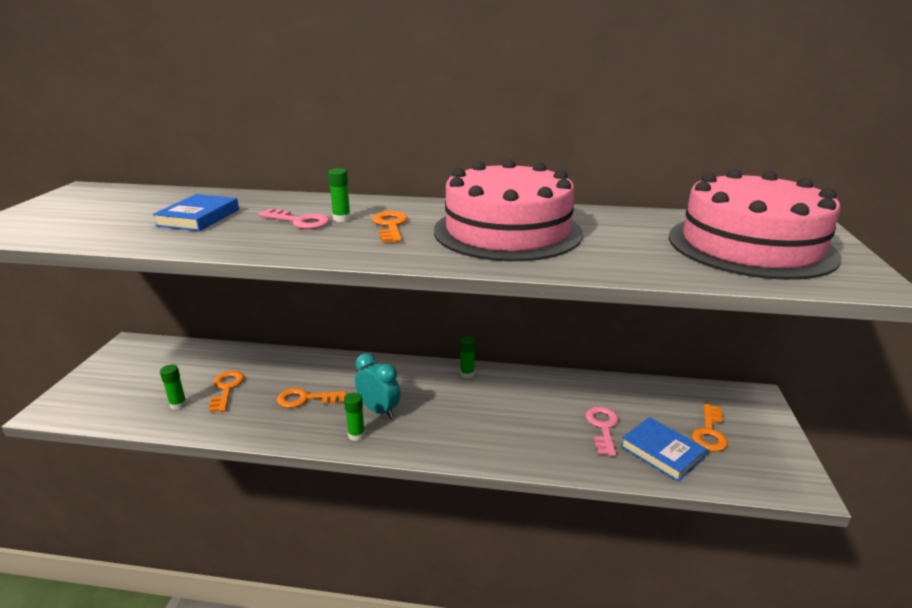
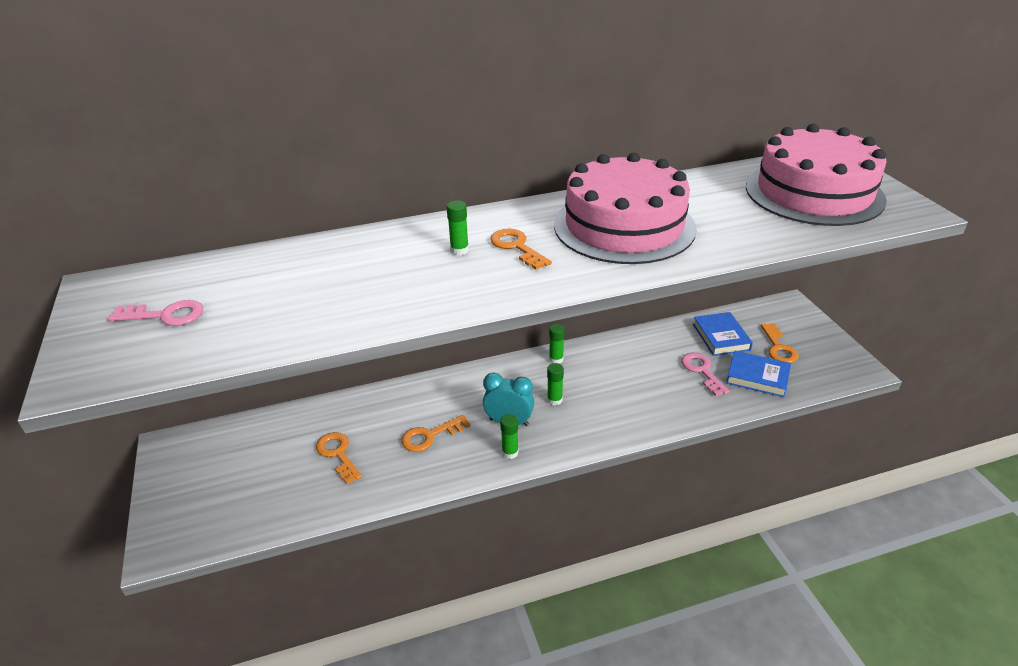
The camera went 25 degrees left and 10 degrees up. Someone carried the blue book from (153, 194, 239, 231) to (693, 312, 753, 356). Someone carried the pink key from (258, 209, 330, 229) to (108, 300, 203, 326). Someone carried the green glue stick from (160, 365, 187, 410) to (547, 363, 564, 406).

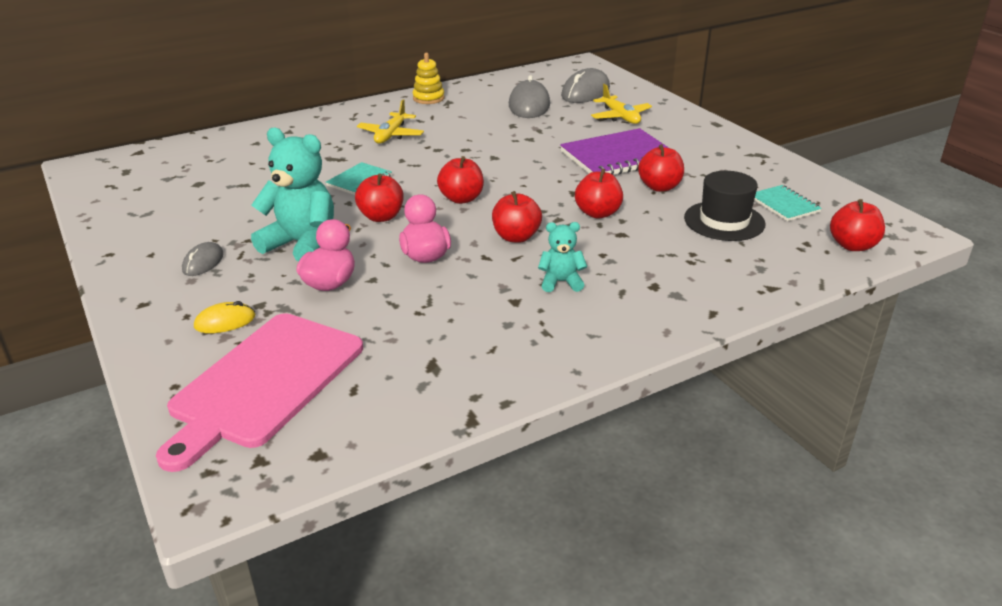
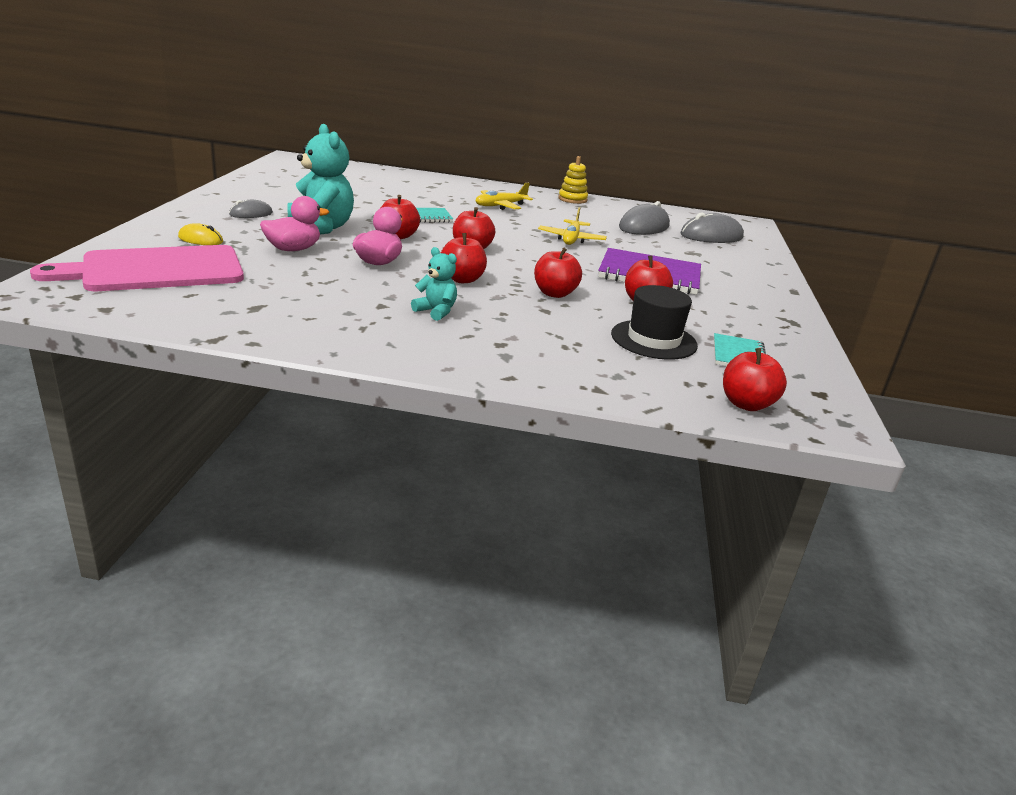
The camera went 35 degrees right and 5 degrees down. Someone carried the yellow plane from (591, 84, 652, 124) to (538, 207, 607, 245).

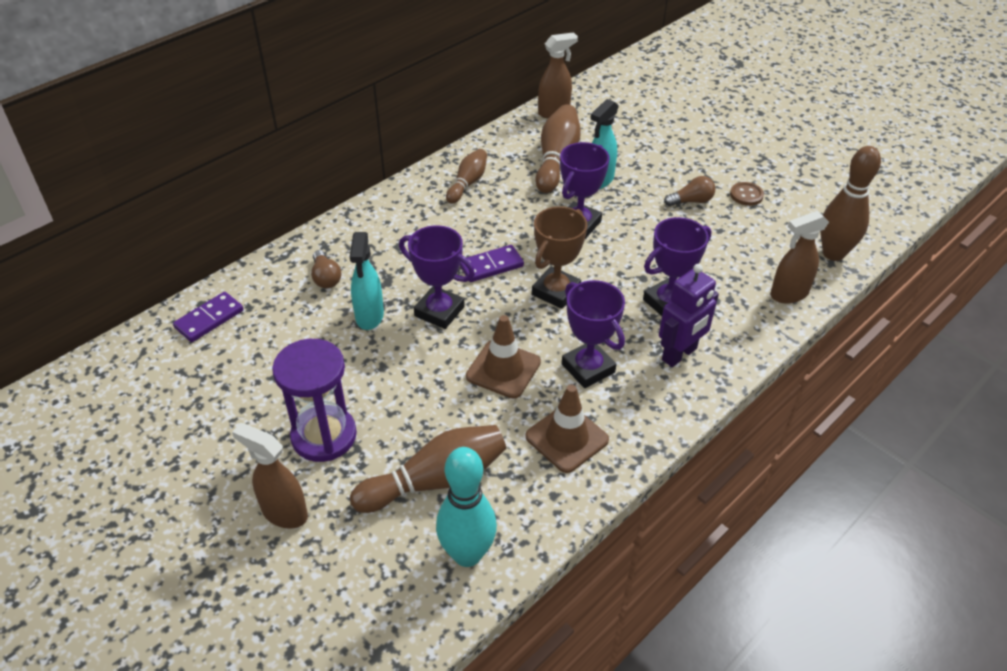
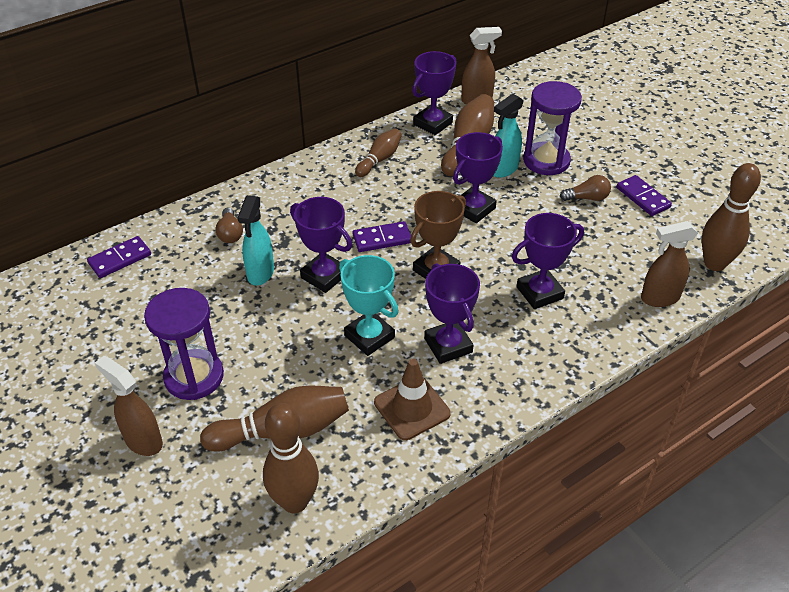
The camera went 10 degrees right and 0 degrees up. Someone swapped the brown button at (730, 182, 764, 206) for the purple domino at (616, 175, 672, 216). Someone took away the purple robot at (659, 264, 719, 367). Someone swapped the brown traffic cone at (466, 315, 541, 399) for the turquoise trophy at (339, 255, 399, 356). Someone repainted the turquoise bowling pin at (436, 447, 497, 567), which became the brown bowling pin at (263, 403, 319, 513). Someone put down the purple trophy at (412, 51, 457, 135). Someone put down the purple hourglass at (523, 81, 582, 175).

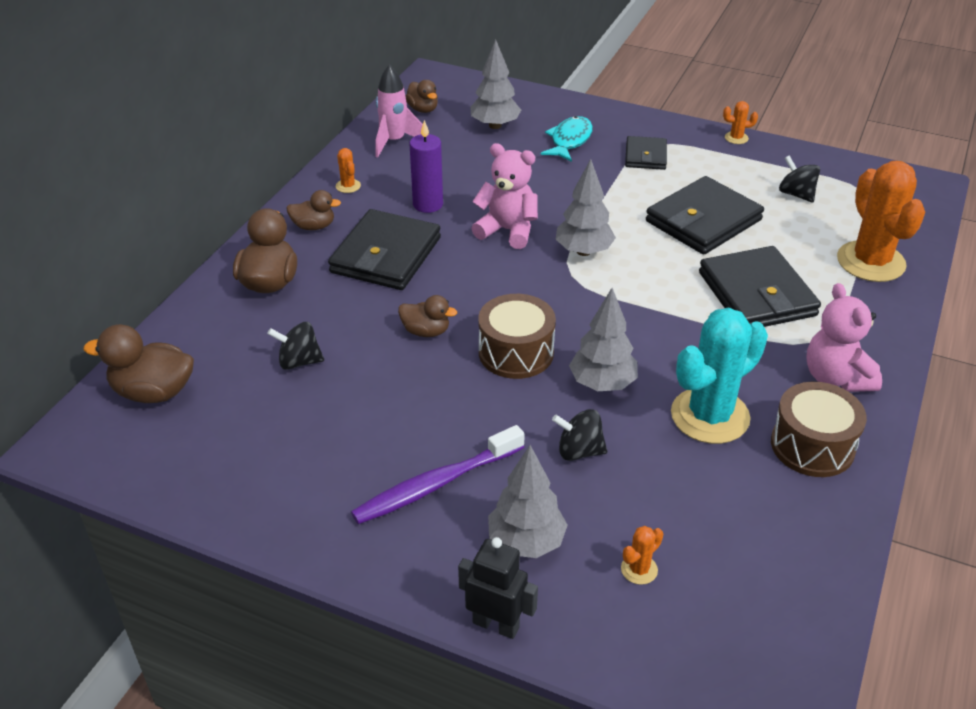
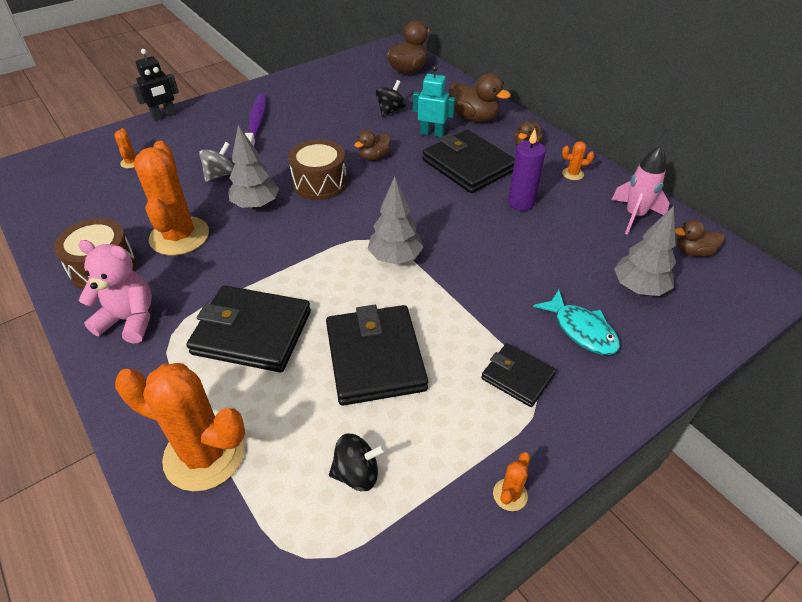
The camera went 120 degrees right and 5 degrees up. Someone took away the pink teddy bear at (471, 143, 538, 249). Someone repainted the turquoise cactus at (671, 307, 768, 444), which became the orange cactus at (134, 141, 209, 255). Someone repainted the black spinning top at (552, 409, 607, 461), which became the grey spinning top at (199, 142, 233, 182). Someone took away the grey tree at (488, 445, 568, 558). Someone put down the turquoise robot at (413, 66, 456, 137).

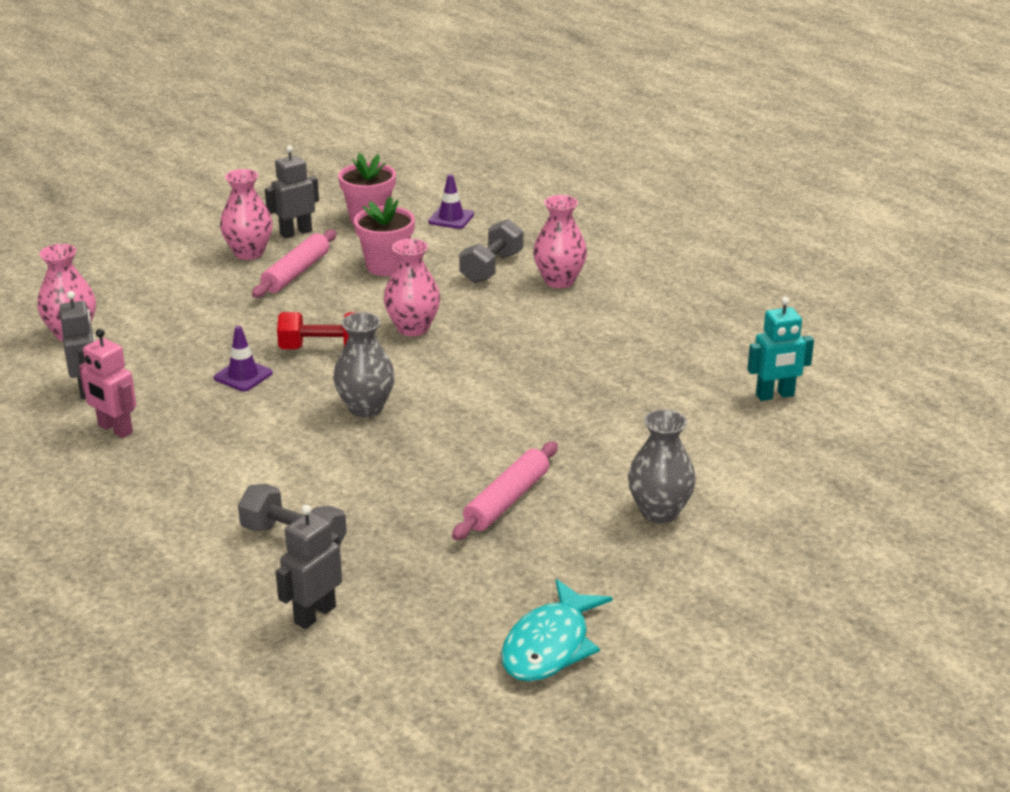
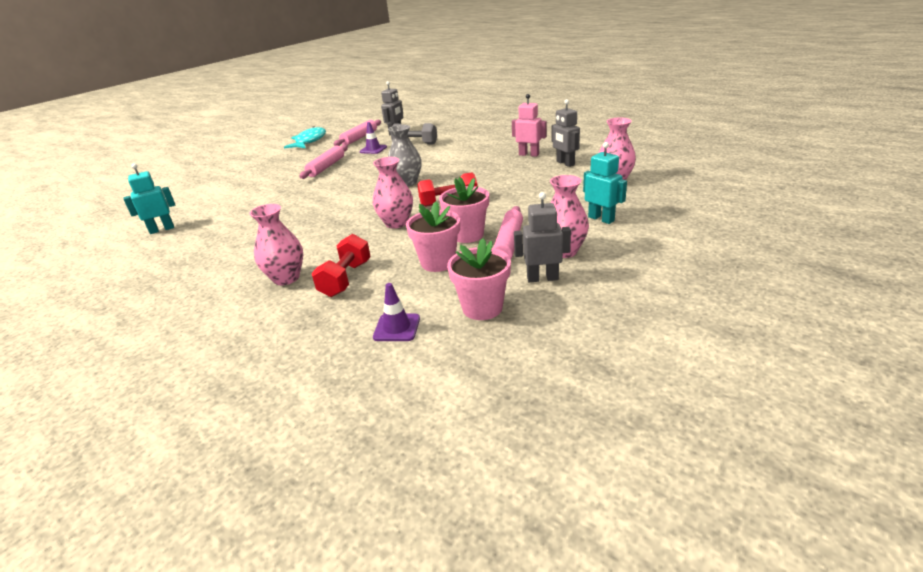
The camera went 170 degrees right and 0 degrees up. Someone rotated the grey robot at (265, 145, 319, 239) by 135 degrees counterclockwise. Someone repainted the grey dumbbell at (459, 219, 523, 283), which became the red dumbbell at (312, 234, 371, 297). Someone carried the purple traffic cone from (214, 326, 273, 391) to (360, 122, 387, 154). Someone took away the grey vase at (628, 409, 696, 523). Someone put down the pink rolling pin at (334, 120, 381, 146). Someone put down the turquoise robot at (583, 142, 627, 224). Someone put down the pink flower pot at (439, 177, 489, 243).

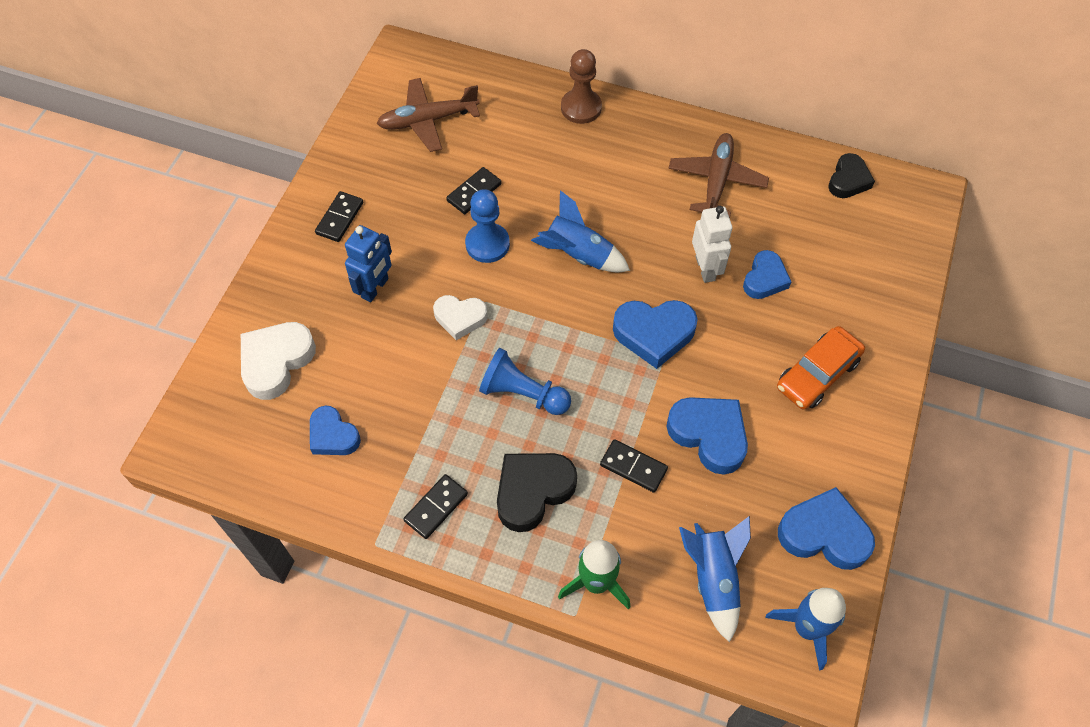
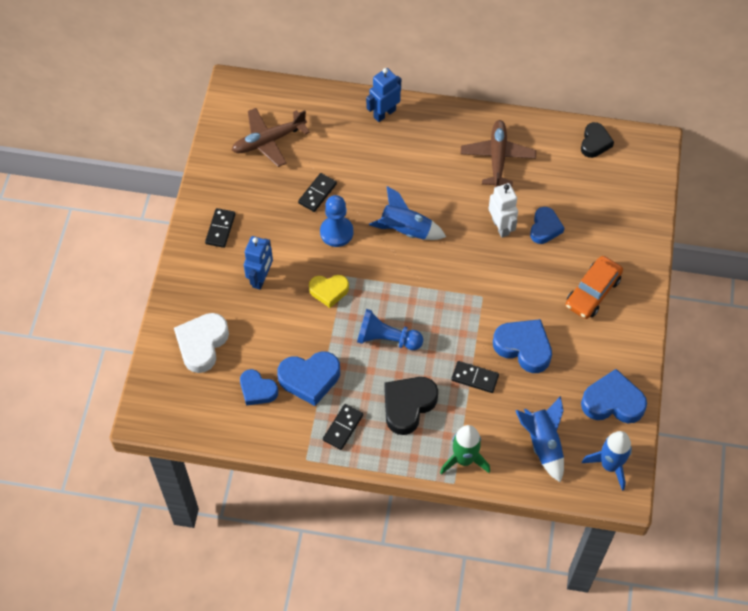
The camera went 10 degrees left and 0 degrees up. Someone swapped the brown pawn at (561, 49, 602, 124) for the blue robot at (366, 68, 401, 122). Someone repainted the white heart at (433, 295, 488, 340), which became the yellow heart at (309, 275, 349, 308). Someone carried the blue heart from (613, 300, 697, 369) to (277, 351, 340, 406).

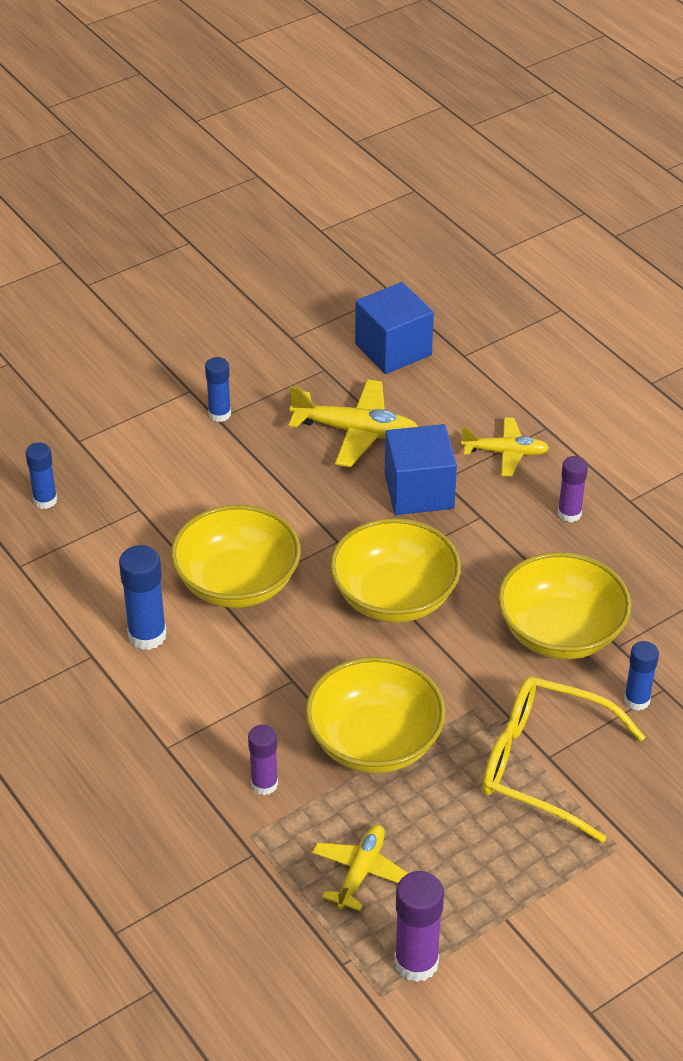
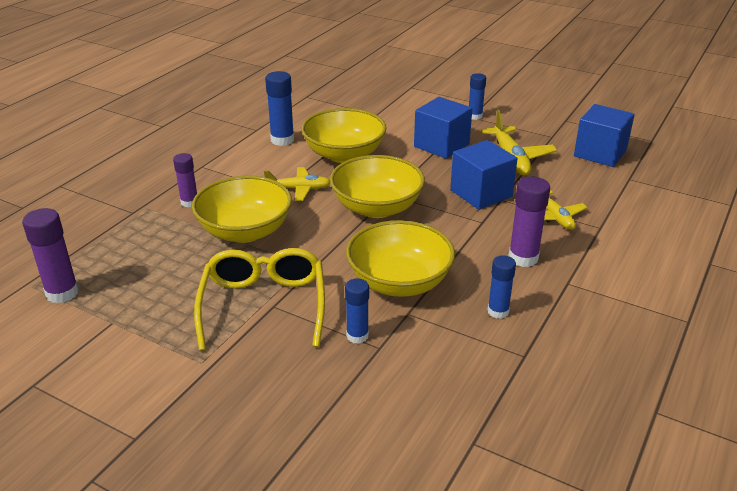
The camera went 65 degrees right and 10 degrees down. Someone carried the blue glue stick from (26, 443, 57, 509) to (488, 255, 516, 319). Someone scaled the purple glue stick at (558, 456, 588, 523) by 1.51. Someone carried the yellow plane from (312, 825, 408, 911) to (264, 167, 330, 201). Someone put down the blue cube at (414, 97, 472, 159).

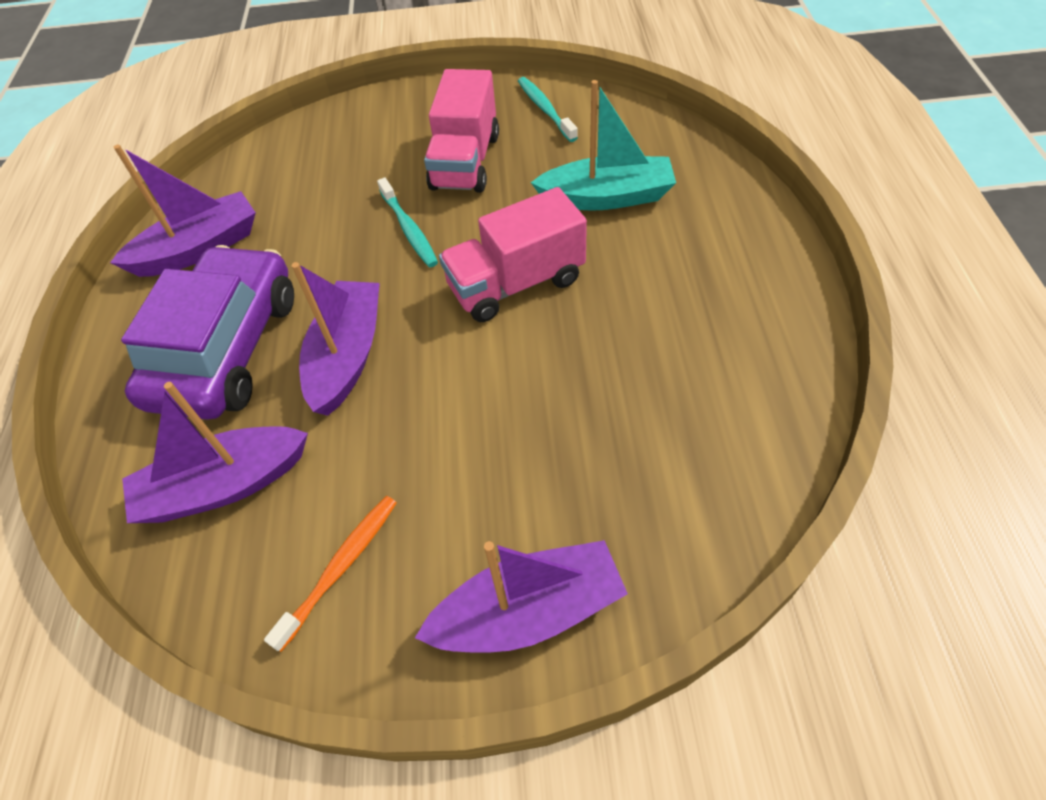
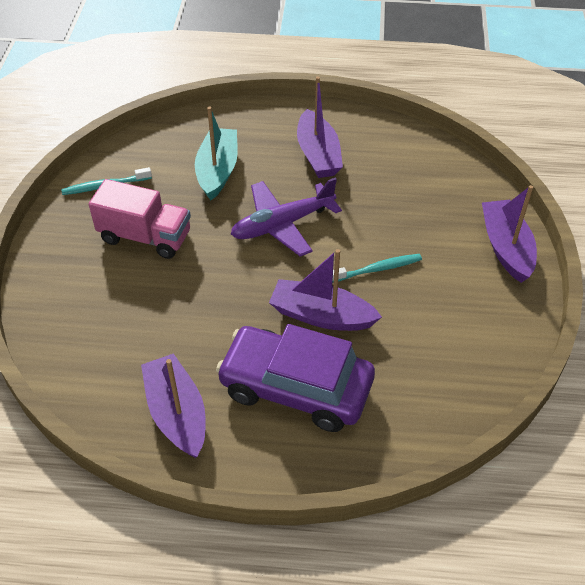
The camera went 85 degrees left and 5 degrees down. Someone carried the turquoise toothbrush from (377, 177, 438, 267) to (332, 254, 422, 283). Someone swapped the pink truck at (439, 187, 587, 322) for the purple plane at (231, 177, 342, 256). Someone carried the purple boat from (122, 382, 308, 523) to (297, 76, 343, 178). Someone took away the orange toothbrush at (264, 496, 397, 652).

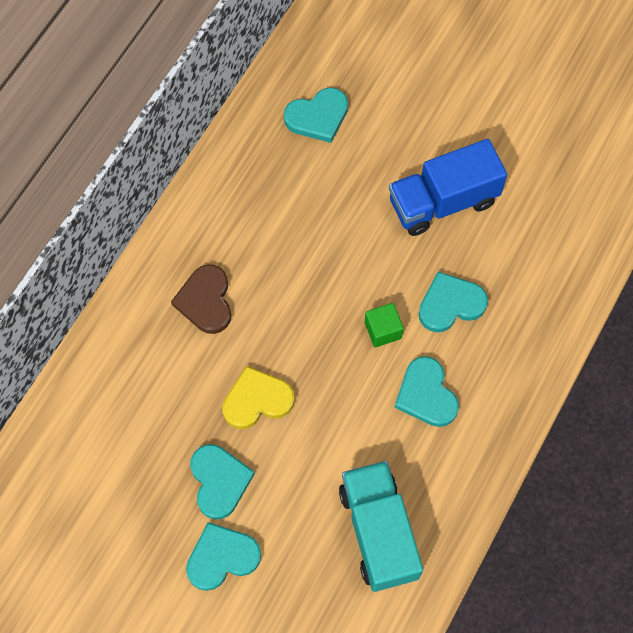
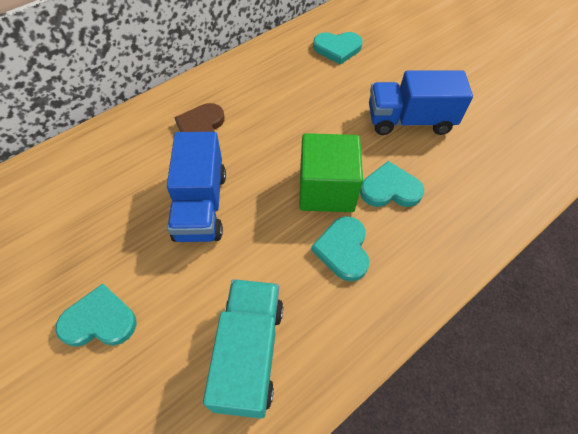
The camera went 20 degrees right and 10 degrees down. Someone scaled the green cube at (365, 303, 404, 348) by 2.08. Someone swapped the yellow heart at (222, 366, 295, 429) for the blue truck at (167, 132, 226, 242). Someone took away the turquoise heart at (190, 444, 255, 519).

